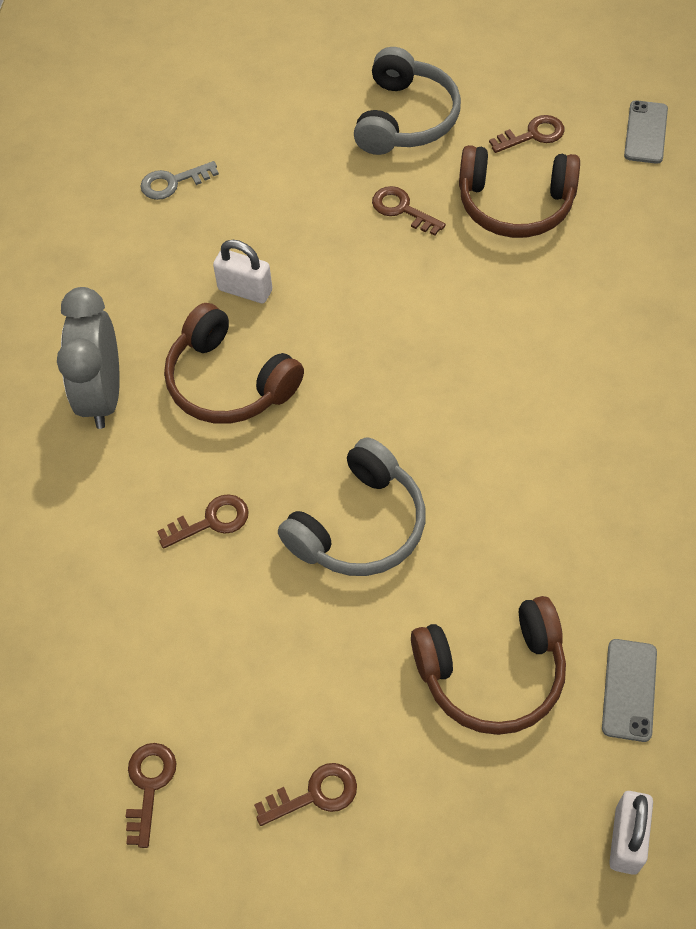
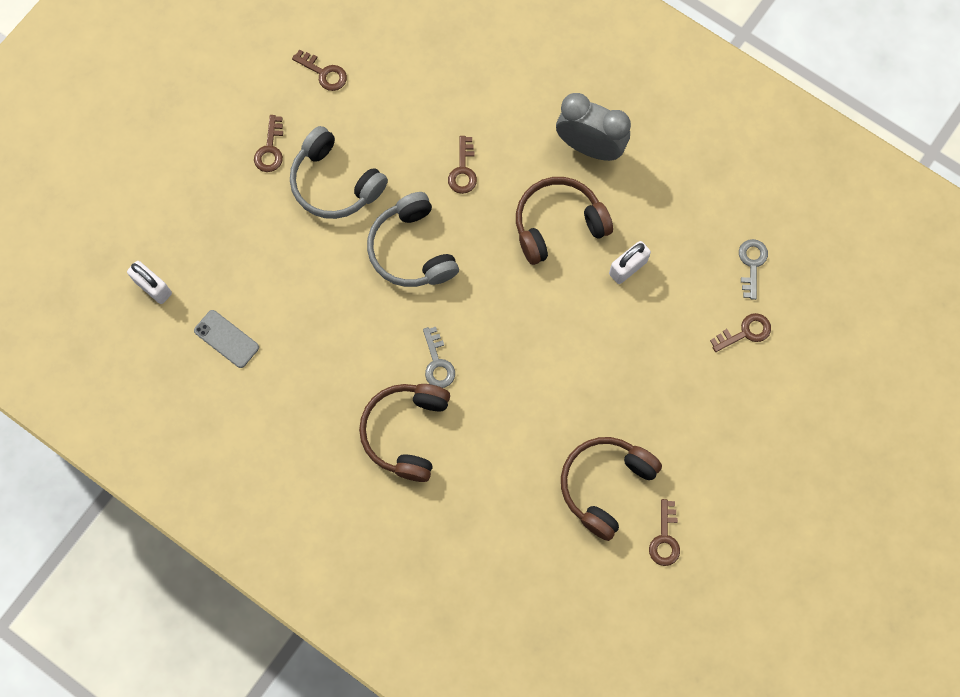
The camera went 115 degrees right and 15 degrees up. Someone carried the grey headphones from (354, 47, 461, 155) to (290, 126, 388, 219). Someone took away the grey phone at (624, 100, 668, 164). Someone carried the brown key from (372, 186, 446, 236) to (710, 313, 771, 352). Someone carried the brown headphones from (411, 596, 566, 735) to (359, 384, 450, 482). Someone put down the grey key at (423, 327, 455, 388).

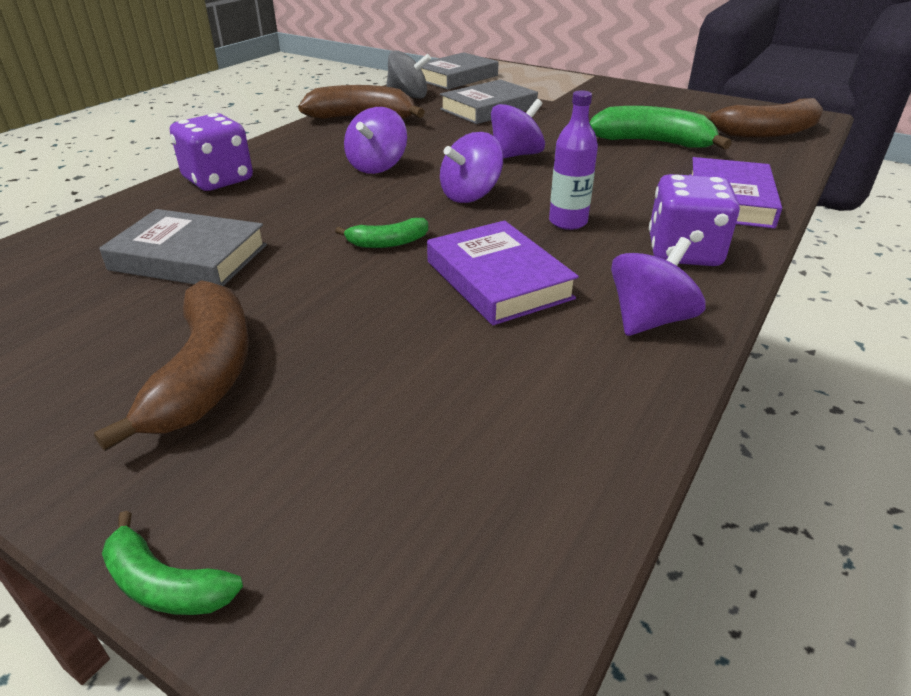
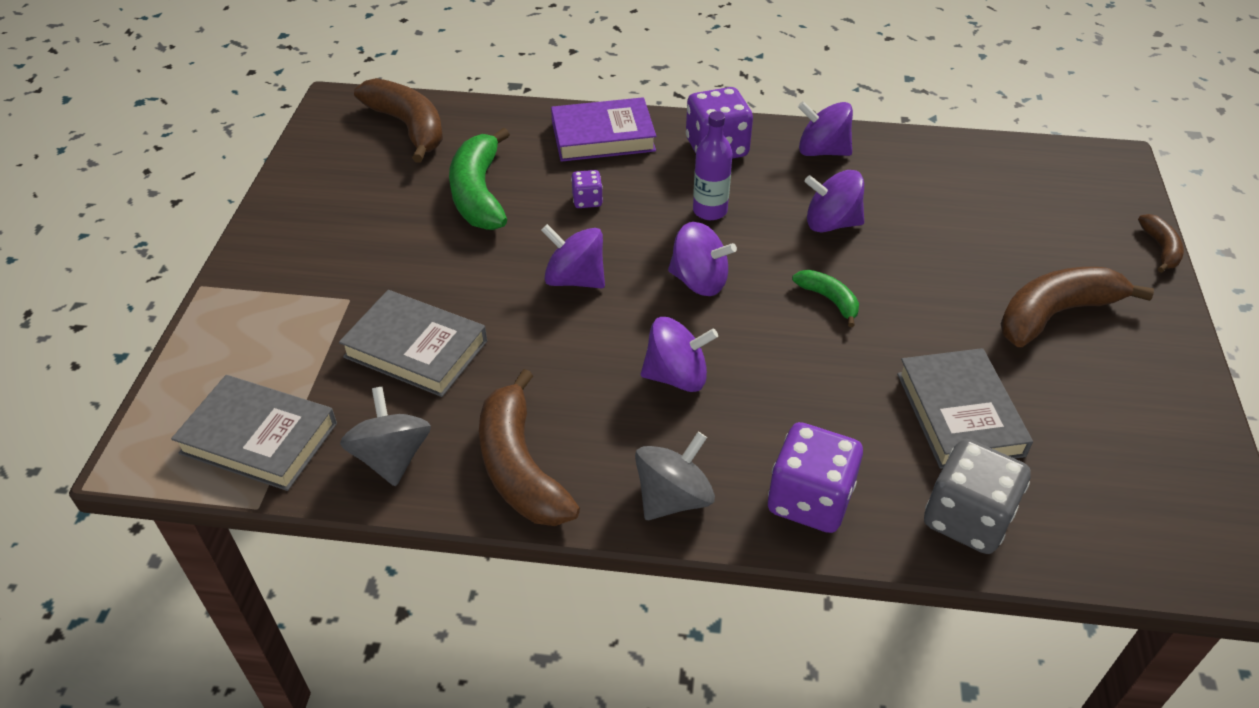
The camera went 115 degrees left and 10 degrees up. Someone swapped the purple book at (427, 220, 579, 325) for the purple spinning top at (805, 170, 864, 233). Someone repainted the green banana at (102, 511, 243, 615), which became the brown banana at (1138, 214, 1184, 273). Someone put down the purple dice at (571, 170, 603, 208). Someone put down the grey spinning top at (635, 432, 715, 520). Someone put down the grey dice at (924, 439, 1031, 554).

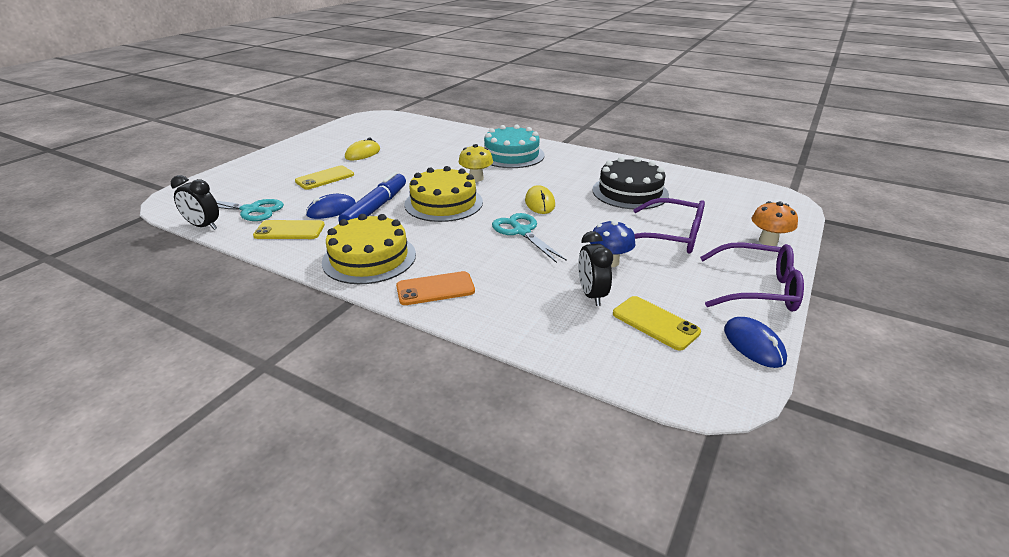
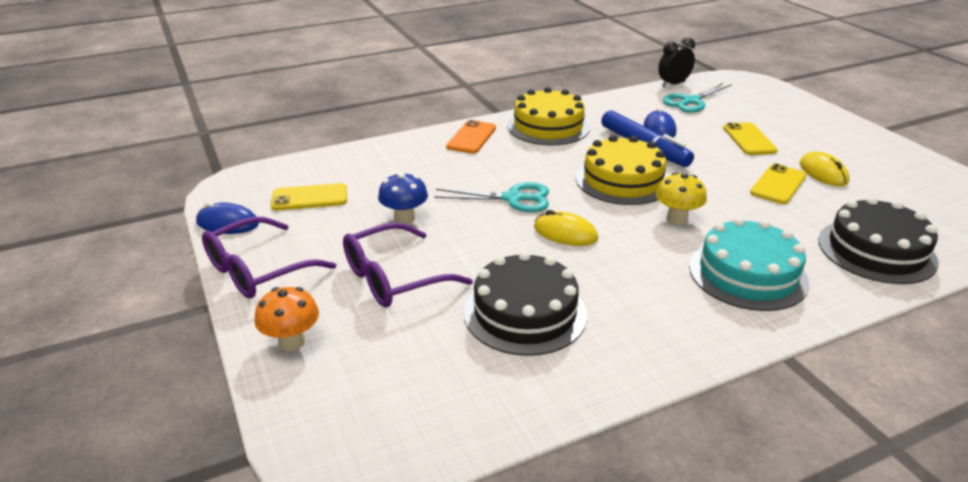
The camera went 125 degrees right and 0 degrees up. Someone carried the yellow phone from (253, 220, 325, 239) to (750, 164, 806, 204). Someone took away the black clock at (578, 231, 613, 306). Someone put down the black cake at (818, 197, 939, 284).

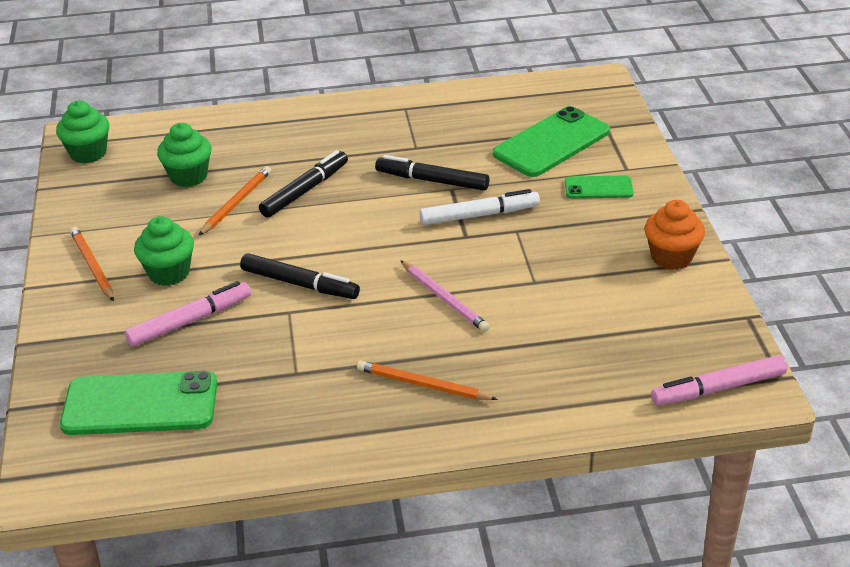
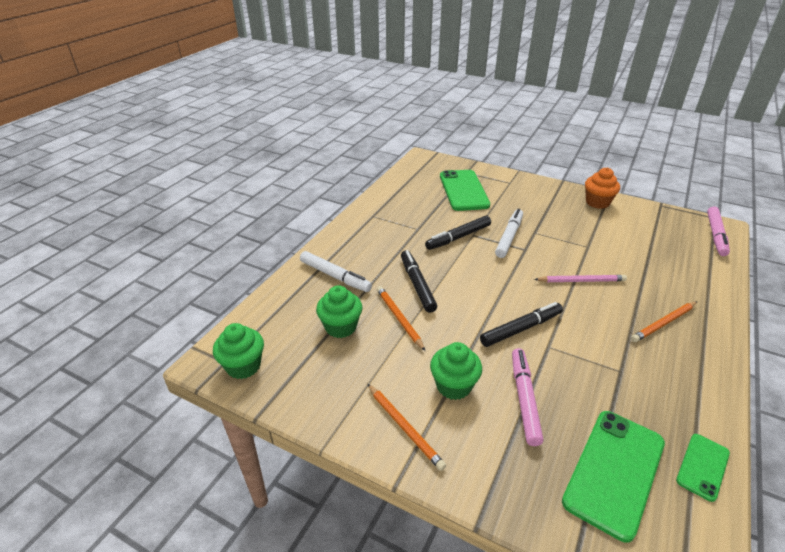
The camera went 55 degrees left and 0 degrees up. Someone carried the green phone from (565, 176, 634, 199) to (676, 434, 730, 502). Someone rotated the orange pencil at (70, 227, 114, 301) by 135 degrees counterclockwise. Someone put down the white marker at (300, 251, 372, 292).

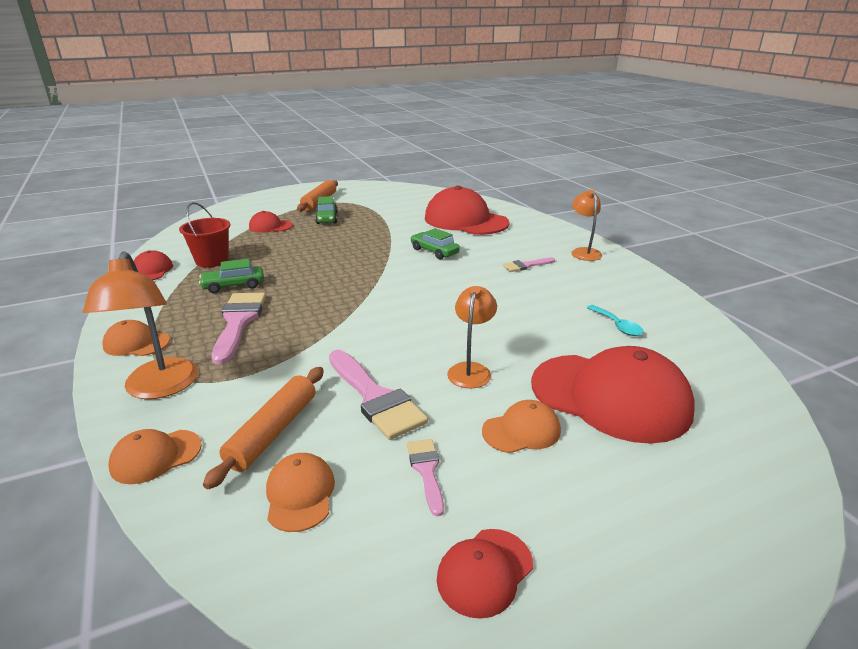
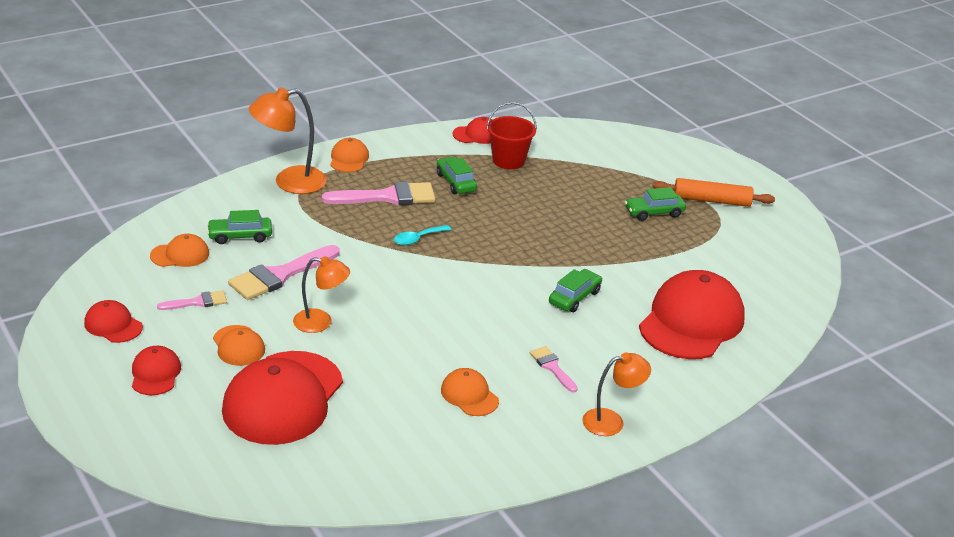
The camera went 80 degrees right and 5 degrees up. Someone carried the red cap from (249, 211, 293, 233) to (132, 346, 181, 395). Someone carried the turquoise spoon from (587, 305, 644, 336) to (394, 225, 452, 245). Someone swapped the orange rolling pin at (203, 367, 324, 489) for the green car at (207, 210, 272, 244). Someone carried the orange cap from (108, 429, 202, 484) to (441, 368, 499, 416).

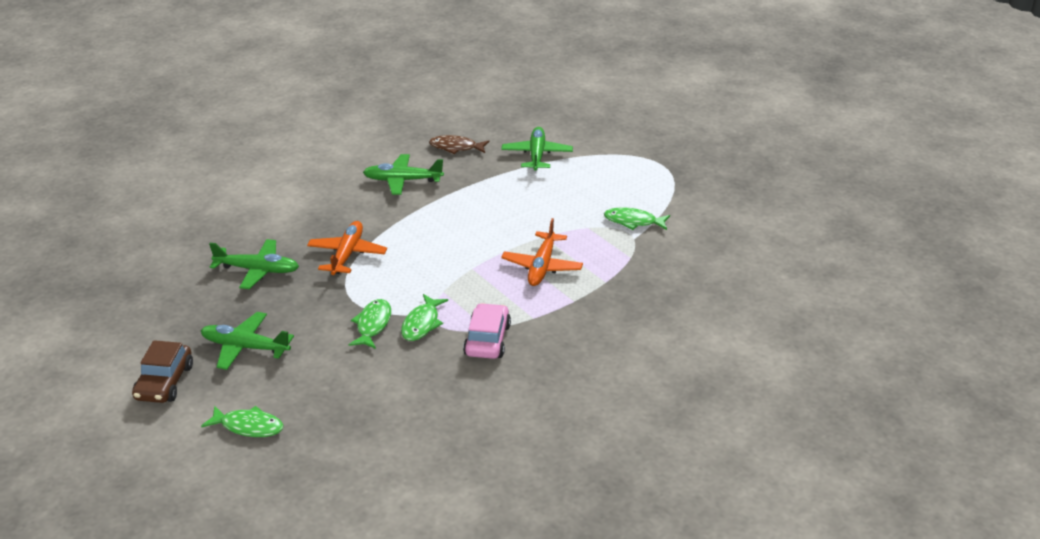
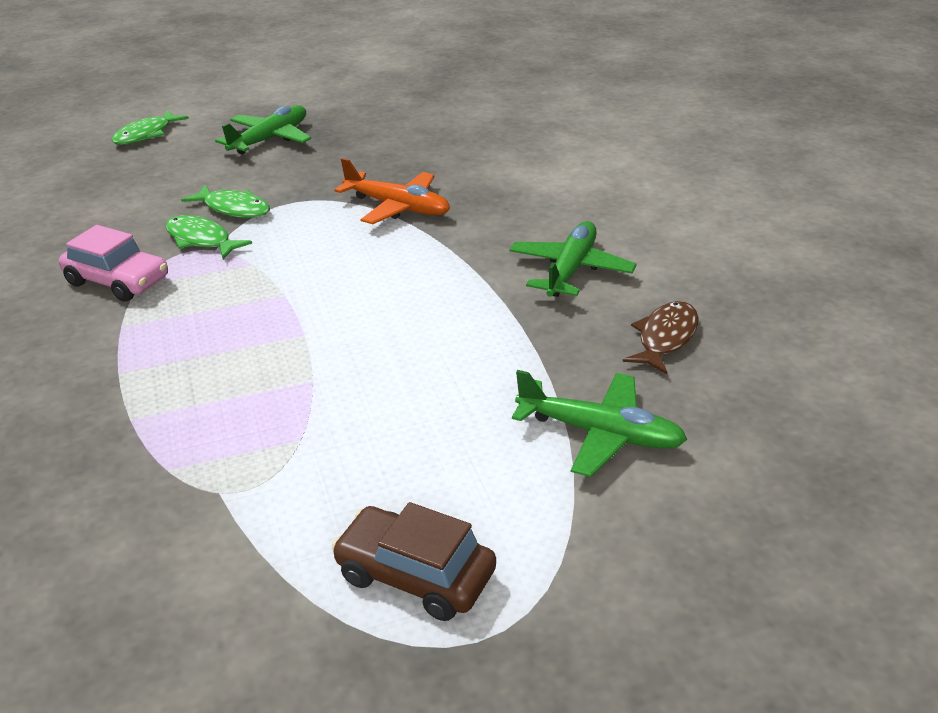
The camera went 110 degrees right and 0 degrees up. Someone took away the green fish at (604, 208, 670, 230). Someone took away the orange plane at (501, 218, 583, 286). Someone took away the green plane at (209, 239, 299, 289). Someone carried the brown car from (132, 340, 193, 403) to (332, 502, 496, 621).

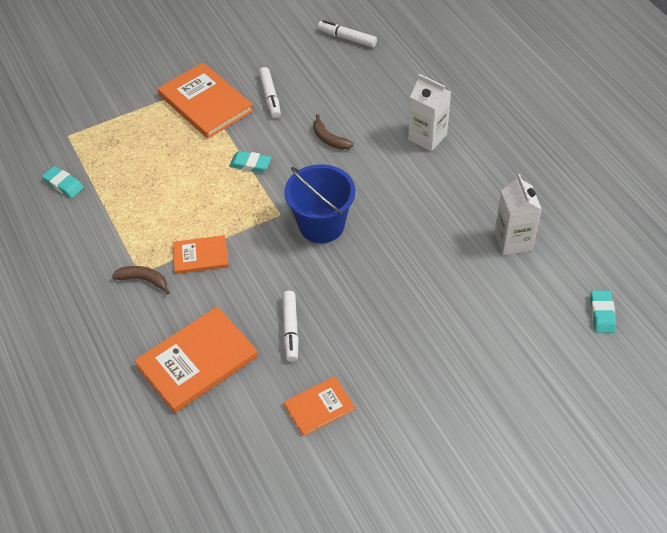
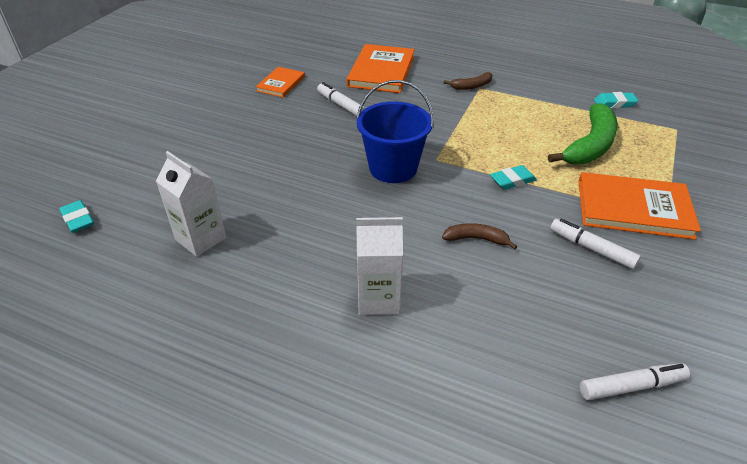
The camera went 140 degrees right and 10 degrees down. Someone took away the orange book at (172, 235, 229, 274). Someone put down the green banana at (548, 103, 618, 164).

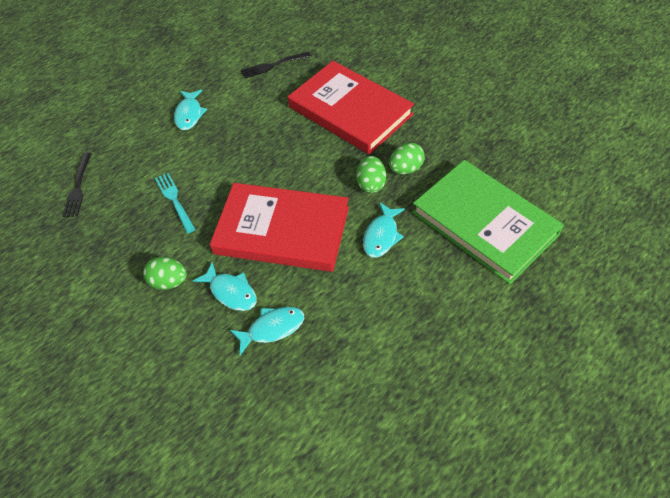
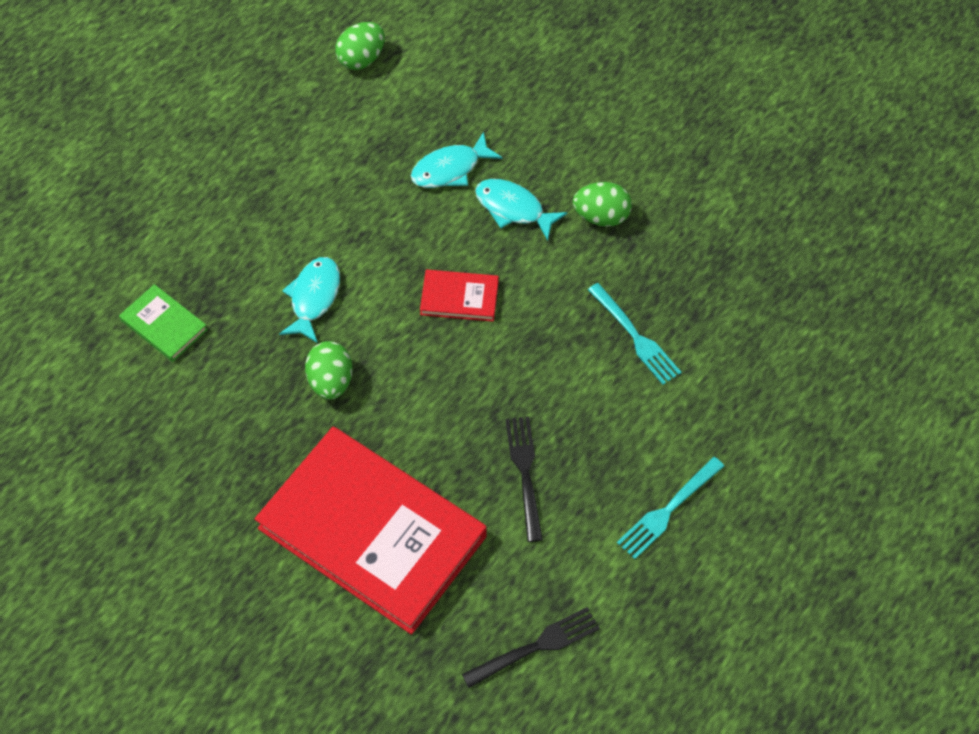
The camera went 170 degrees right and 5 degrees up. Someone swapped the turquoise fish at (174, 90, 207, 130) for the turquoise fork at (617, 457, 724, 559). Someone carried the green egg from (389, 143, 425, 175) to (335, 22, 385, 70). Someone carried the black fork from (63, 152, 91, 217) to (506, 416, 543, 542). Someone scaled the green book at (412, 160, 564, 284) by 0.42. Someone scaled the red book at (210, 183, 349, 272) by 0.42.

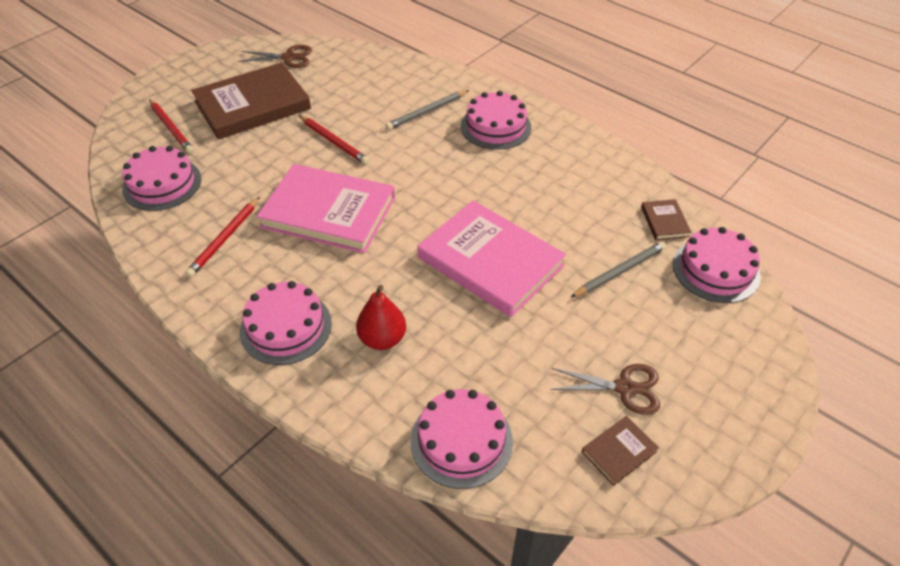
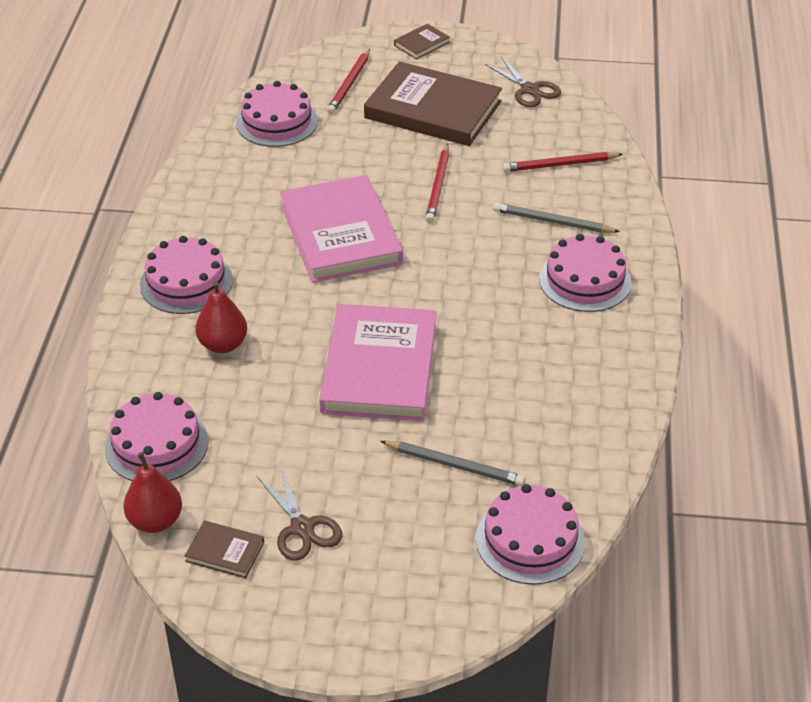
The camera went 55 degrees right and 5 degrees down. Someone carried the red pencil from (185, 197, 260, 277) to (502, 152, 623, 172). Someone carried the brown book from (641, 199, 692, 240) to (394, 24, 450, 60). Someone put down the red pear at (123, 452, 182, 533).

